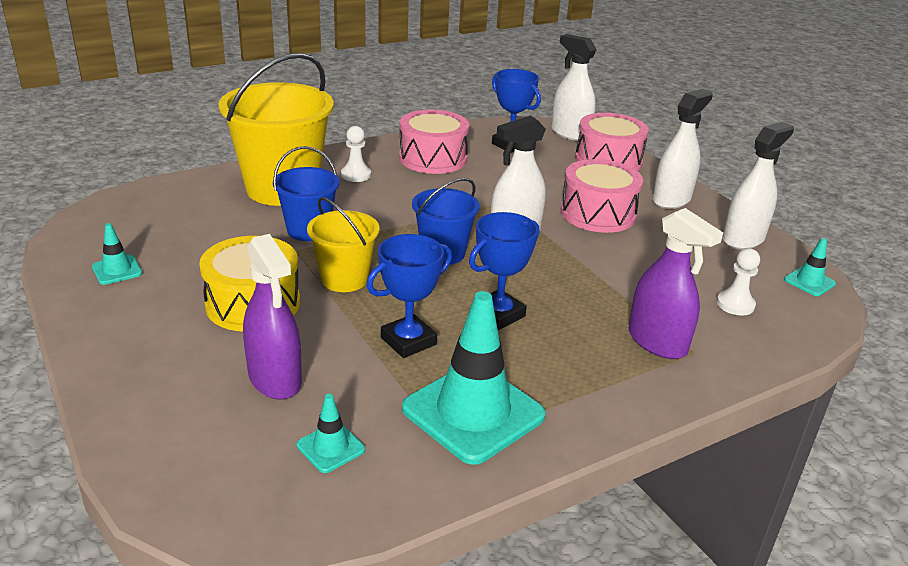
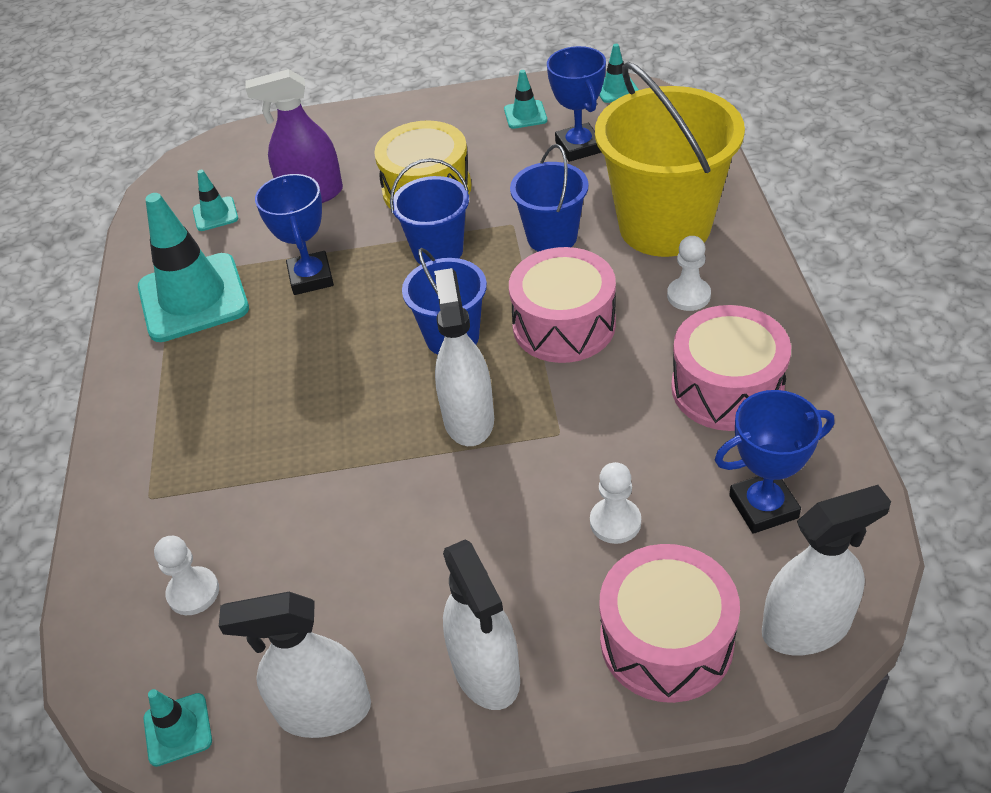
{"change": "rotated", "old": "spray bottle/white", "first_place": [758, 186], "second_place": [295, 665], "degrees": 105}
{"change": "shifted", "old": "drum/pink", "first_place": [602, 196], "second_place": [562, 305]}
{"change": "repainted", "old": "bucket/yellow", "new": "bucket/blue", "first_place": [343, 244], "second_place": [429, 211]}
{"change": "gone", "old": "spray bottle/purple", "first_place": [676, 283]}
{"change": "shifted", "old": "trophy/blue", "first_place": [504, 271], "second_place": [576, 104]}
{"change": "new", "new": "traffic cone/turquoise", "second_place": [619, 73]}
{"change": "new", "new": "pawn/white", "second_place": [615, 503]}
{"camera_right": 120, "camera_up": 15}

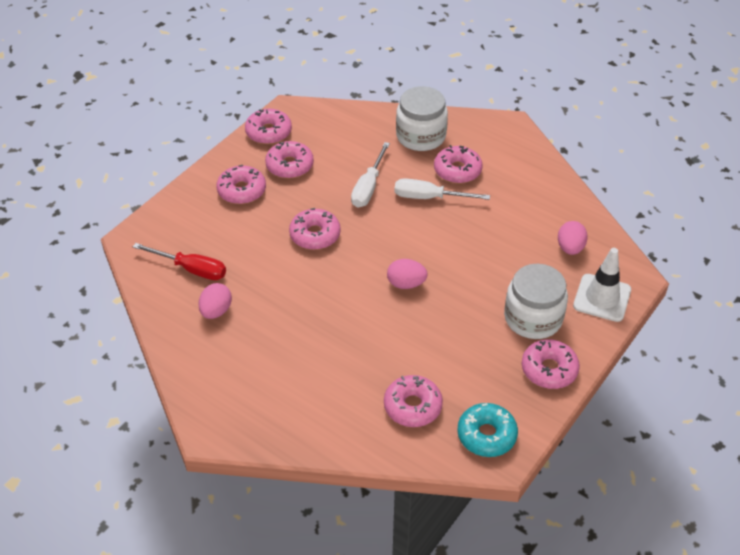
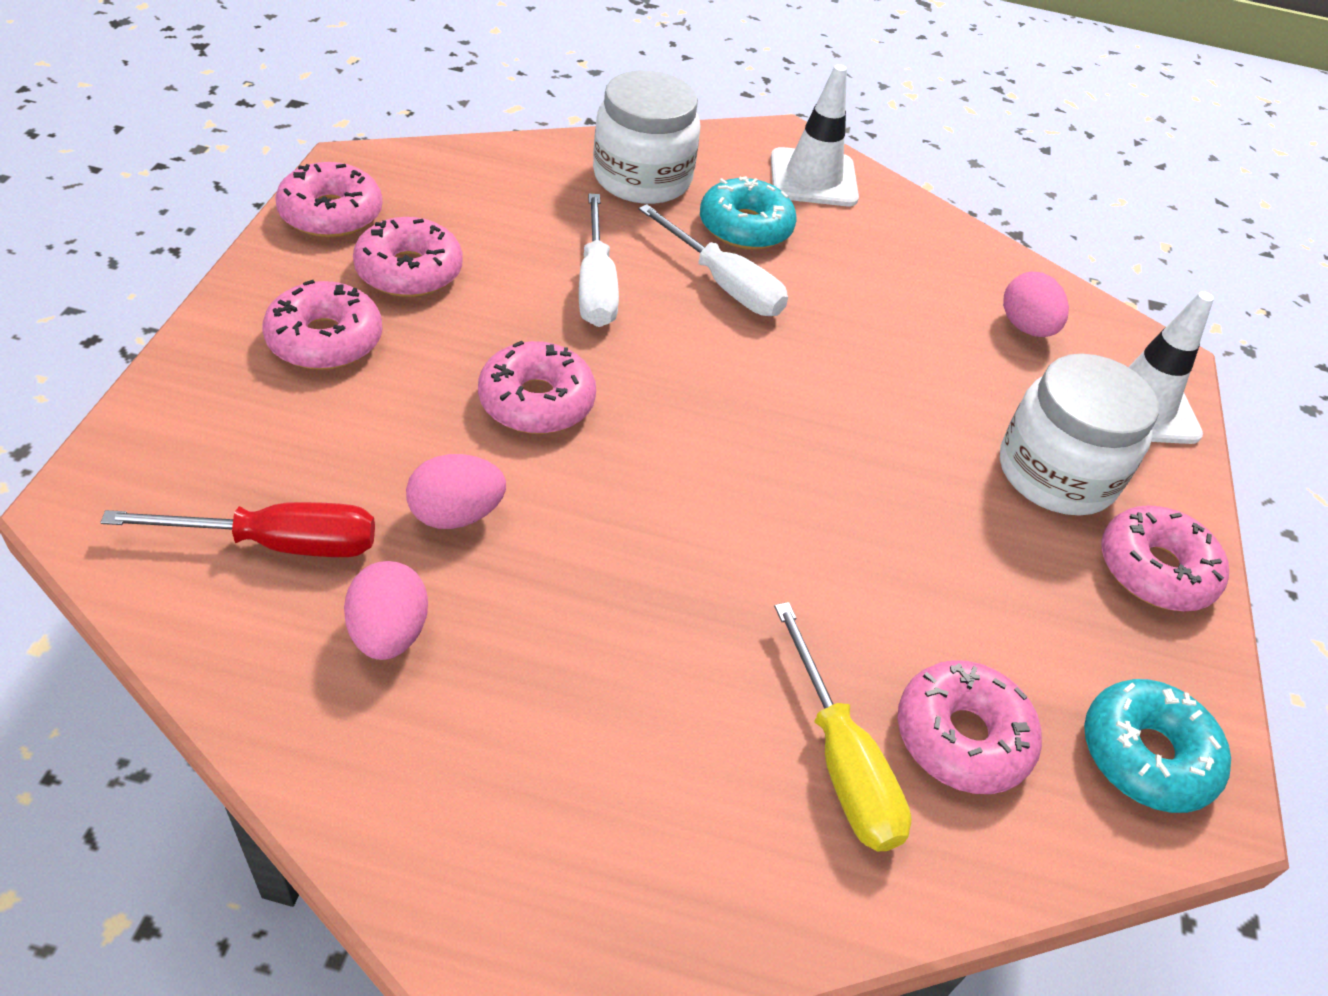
{"change": "repainted", "old": "donut/pink", "new": "donut/turquoise", "first_place": [458, 164], "second_place": [748, 213]}
{"change": "rotated", "old": "screwdriver/white", "first_place": [442, 189], "second_place": [713, 260], "degrees": -120}
{"change": "shifted", "old": "egg/pink", "first_place": [407, 274], "second_place": [456, 491]}
{"change": "new", "new": "traffic cone/white", "second_place": [815, 135]}
{"change": "new", "new": "screwdriver/yellow", "second_place": [843, 726]}
{"camera_right": -30, "camera_up": 0}

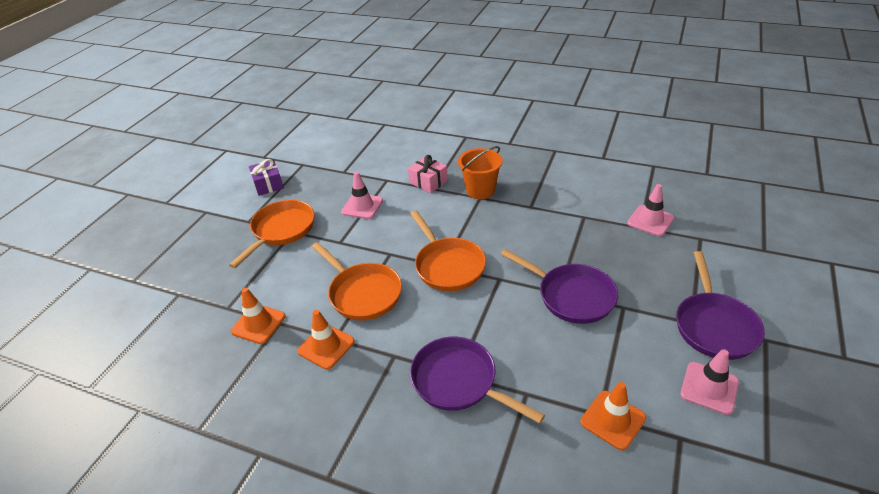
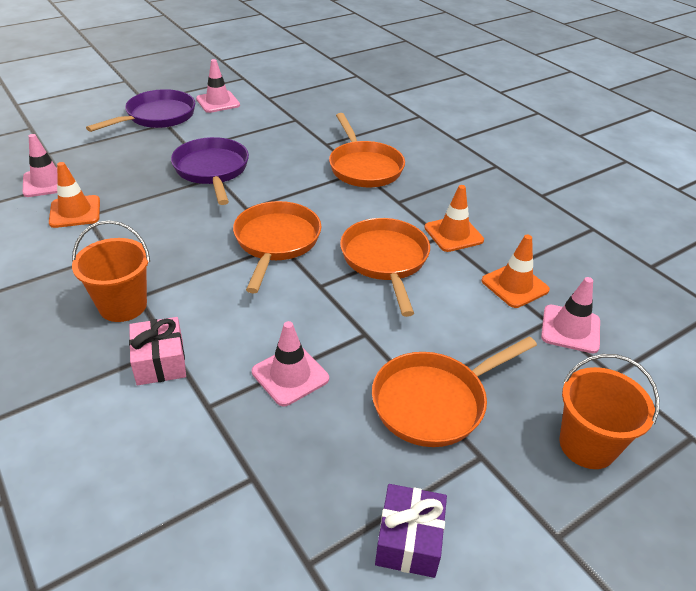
{"change": "repainted", "old": "pan/purple", "new": "pan/orange", "first_place": [477, 380], "second_place": [367, 150]}
{"change": "shifted", "old": "traffic cone/orange", "first_place": [613, 416], "second_place": [74, 195]}
{"change": "new", "new": "traffic cone/pink", "second_place": [570, 315]}
{"change": "new", "new": "bucket/orange", "second_place": [609, 411]}
{"camera_right": -150, "camera_up": 0}

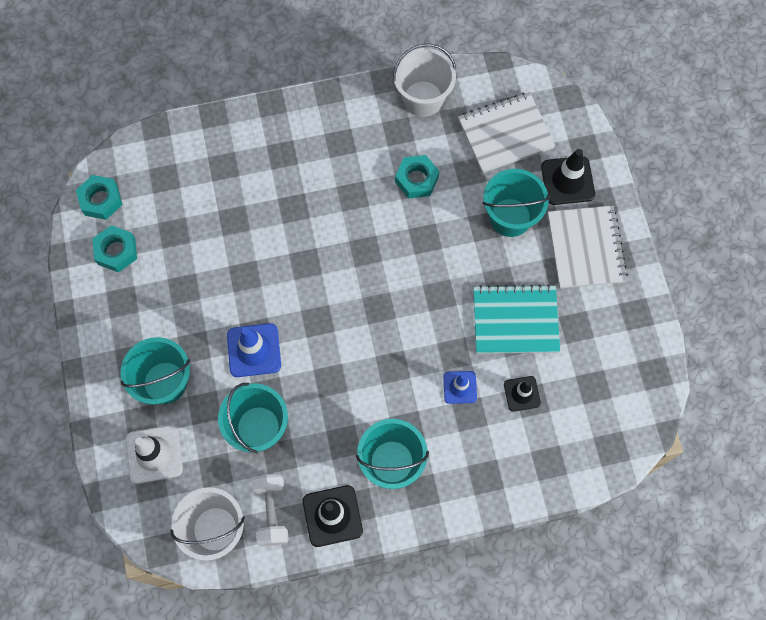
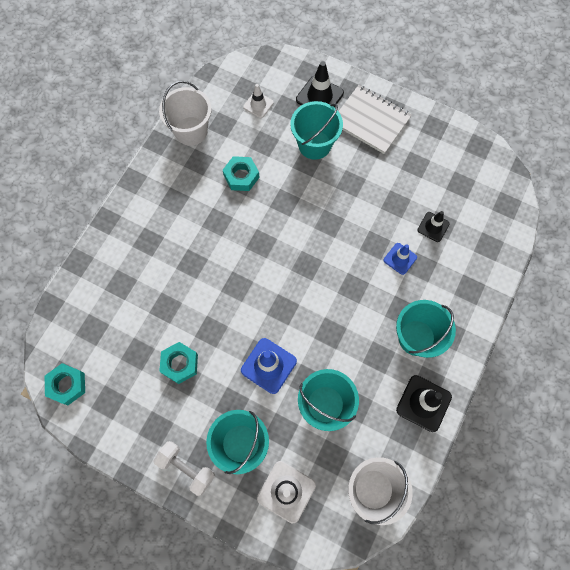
{"change": "swapped", "old": "notebook/white", "new": "traffic cone/white", "first_place": [506, 132], "second_place": [258, 101]}
{"change": "shifted", "old": "nut/turquoise", "first_place": [115, 248], "second_place": [178, 363]}
{"change": "gone", "old": "notebook/turquoise", "first_place": [516, 319]}
{"change": "shifted", "old": "dumbbell/white", "first_place": [271, 510], "second_place": [184, 468]}
{"camera_right": -50, "camera_up": 0}

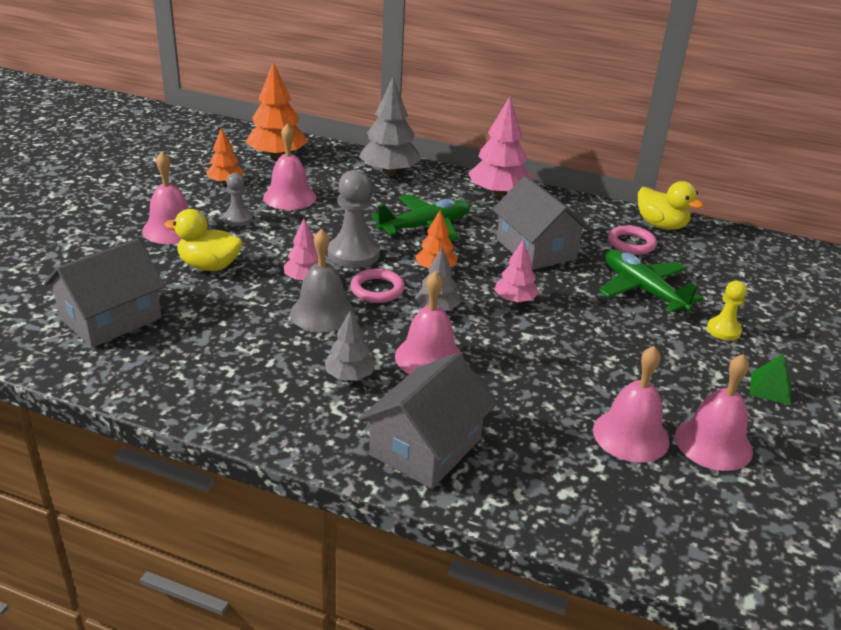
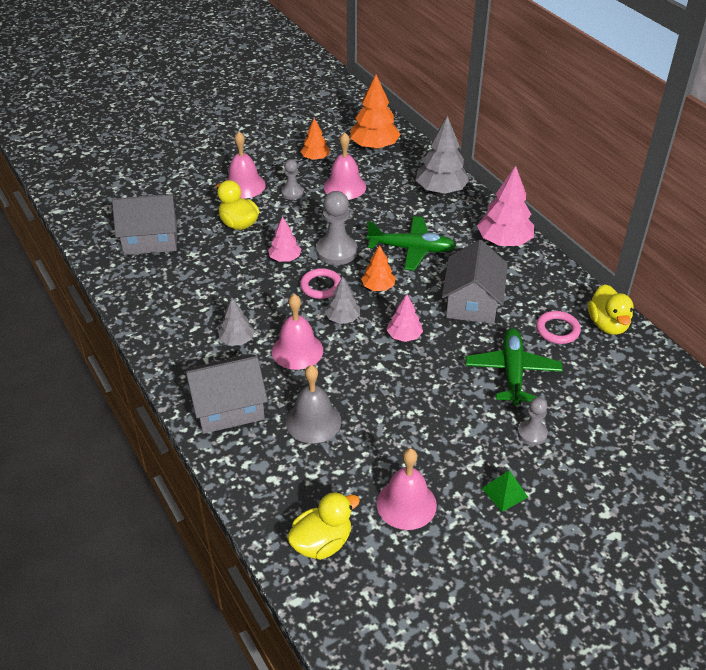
{"change": "shifted", "old": "bell/grey", "first_place": [322, 280], "second_place": [314, 404]}
{"change": "repainted", "old": "pawn/yellow", "new": "pawn/grey", "first_place": [727, 311], "second_place": [533, 421]}
{"change": "gone", "old": "bell/pink", "first_place": [631, 404]}
{"change": "new", "new": "duck/yellow", "second_place": [323, 526]}
{"camera_right": 40, "camera_up": 10}

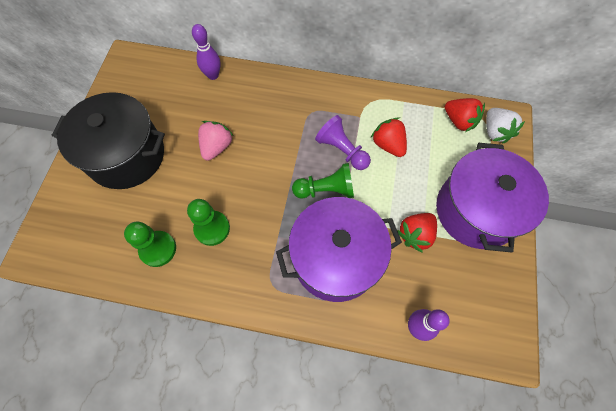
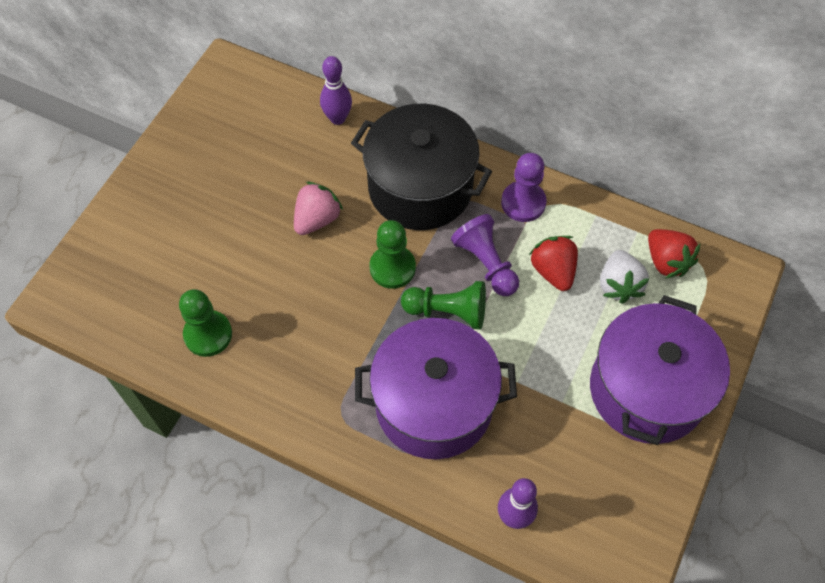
{"change": "shifted", "old": "pot/black", "first_place": [108, 140], "second_place": [421, 167]}
{"change": "shifted", "old": "strawberry/white", "first_place": [505, 125], "second_place": [625, 277]}
{"change": "shifted", "old": "pawn/green", "first_place": [208, 222], "second_place": [392, 254]}
{"change": "gone", "old": "strawberry/red", "first_place": [417, 233]}
{"change": "new", "new": "pawn/purple", "second_place": [523, 187]}
{"camera_right": 15, "camera_up": -5}

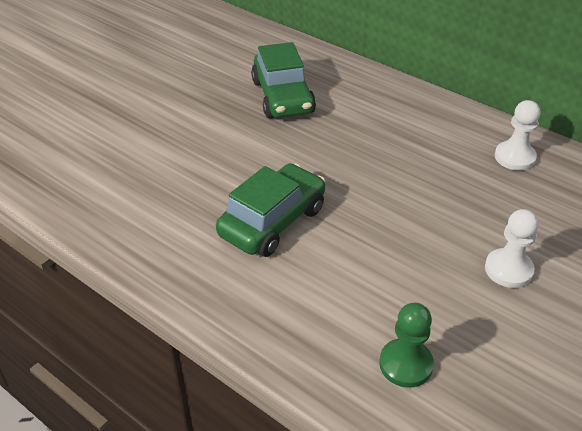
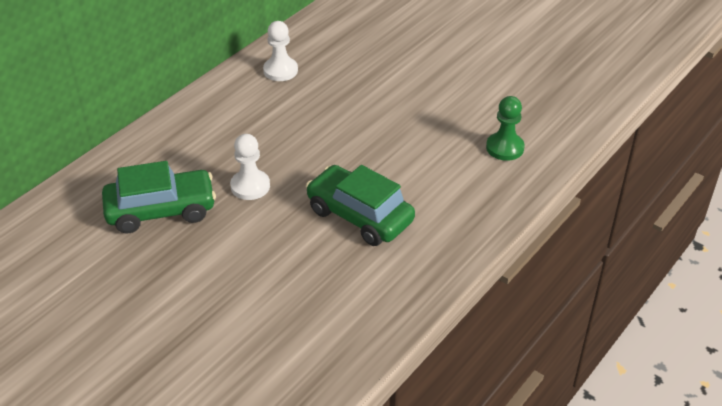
{"change": "shifted", "old": "pawn/white", "first_place": [512, 248], "second_place": [250, 167]}
{"camera_right": -90, "camera_up": 0}

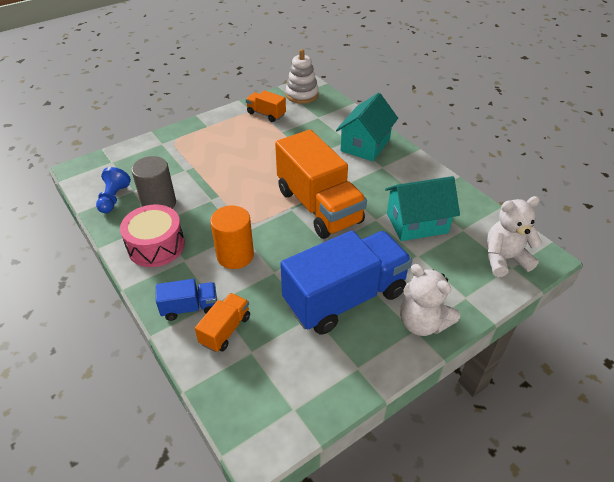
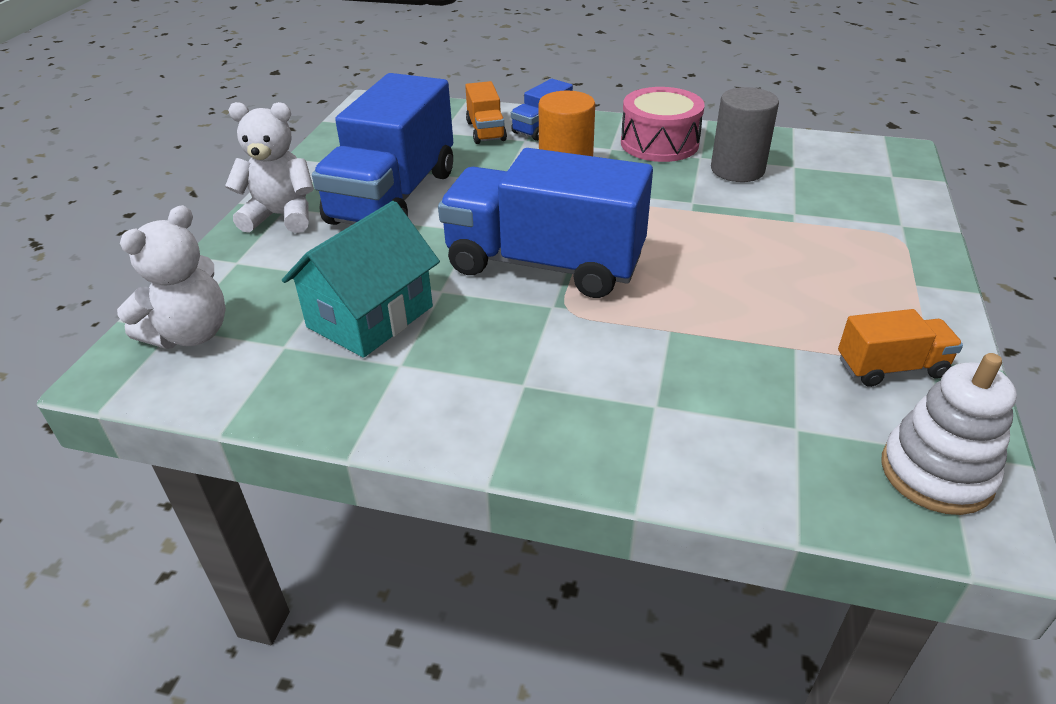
{"change": "gone", "old": "house/turquoise", "first_place": [367, 127]}
{"change": "repainted", "old": "truck/orange", "new": "truck/blue", "first_place": [321, 184], "second_place": [545, 223]}
{"change": "gone", "old": "pawn/blue", "first_place": [113, 190]}
{"camera_right": 140, "camera_up": -5}

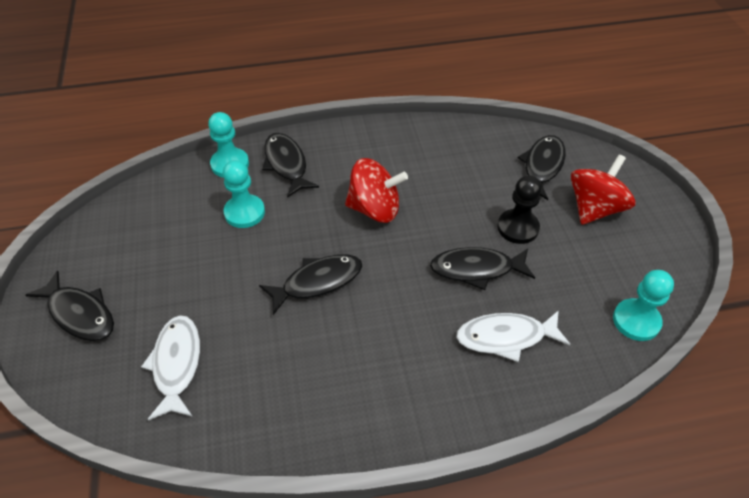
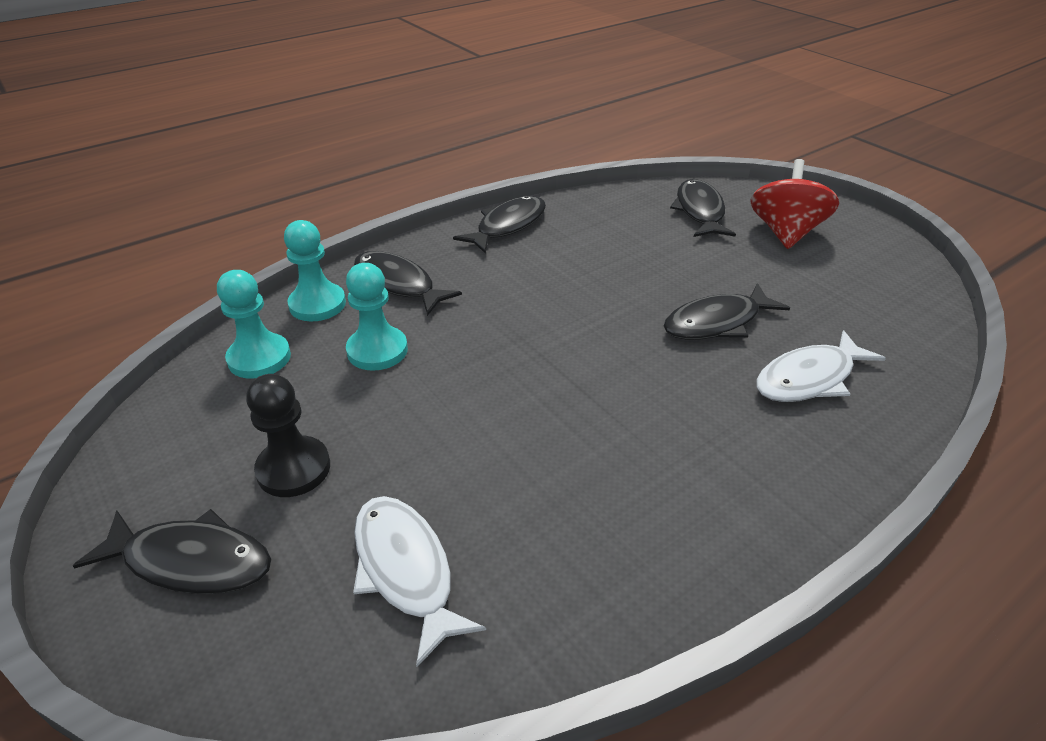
{"change": "gone", "old": "spinning top/red", "first_place": [376, 190]}
{"change": "shifted", "old": "pawn/black", "first_place": [519, 209], "second_place": [288, 435]}
{"change": "shifted", "old": "fish/black", "first_place": [310, 284], "second_place": [499, 225]}
{"change": "shifted", "old": "pawn/turquoise", "first_place": [643, 305], "second_place": [254, 324]}
{"camera_right": -25, "camera_up": -10}

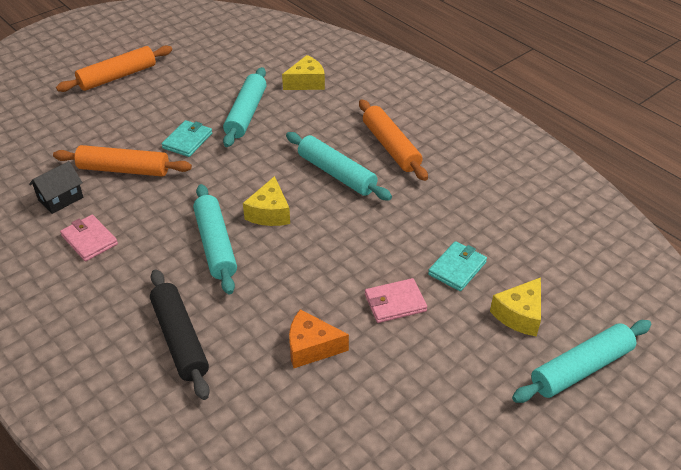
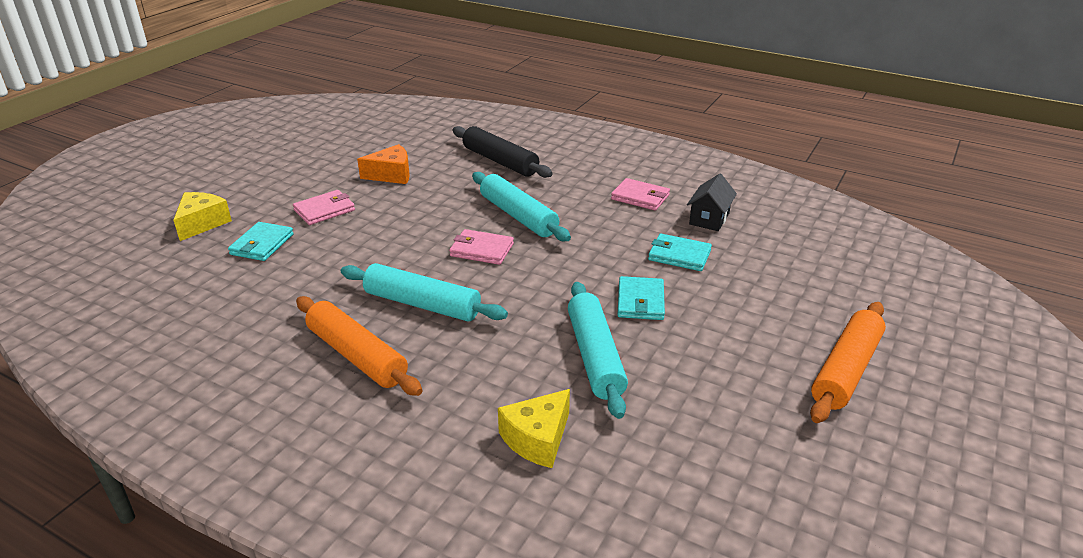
{"change": "swapped", "old": "rolling pin/orange", "new": "wallet/turquoise", "first_place": [122, 161], "second_place": [680, 252]}
{"change": "swapped", "old": "cheese/yellow", "new": "wallet/pink", "first_place": [266, 201], "second_place": [481, 247]}
{"change": "gone", "old": "rolling pin/turquoise", "first_place": [582, 361]}
{"camera_right": 160, "camera_up": -10}

